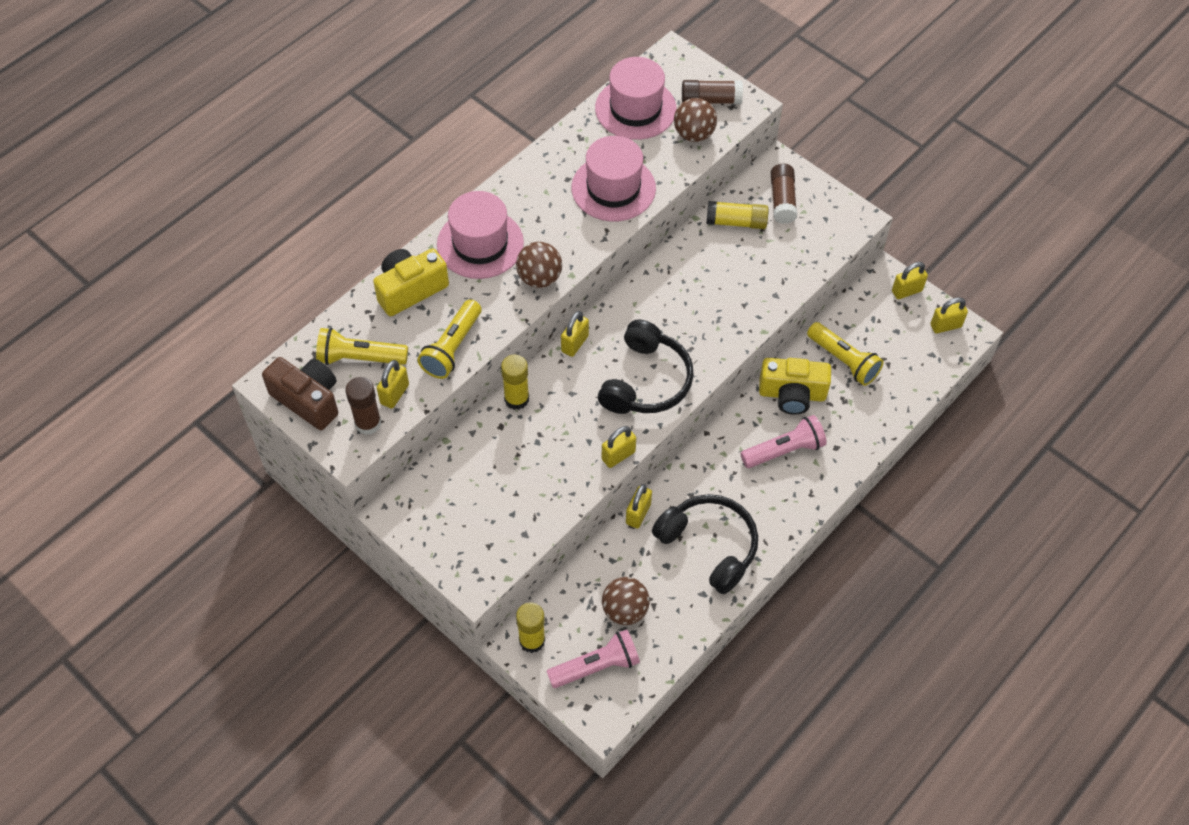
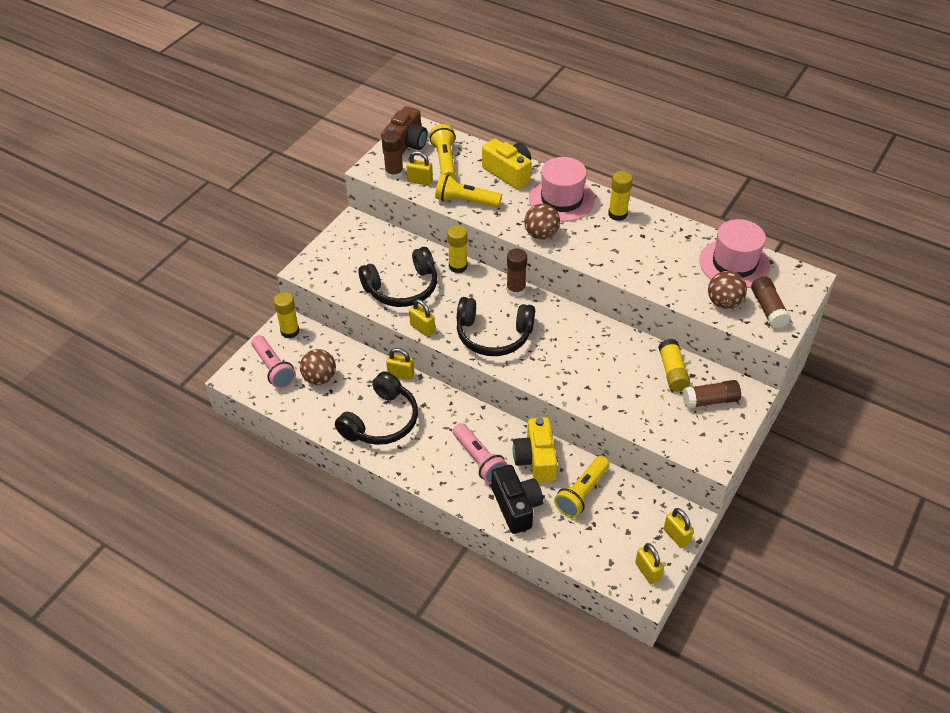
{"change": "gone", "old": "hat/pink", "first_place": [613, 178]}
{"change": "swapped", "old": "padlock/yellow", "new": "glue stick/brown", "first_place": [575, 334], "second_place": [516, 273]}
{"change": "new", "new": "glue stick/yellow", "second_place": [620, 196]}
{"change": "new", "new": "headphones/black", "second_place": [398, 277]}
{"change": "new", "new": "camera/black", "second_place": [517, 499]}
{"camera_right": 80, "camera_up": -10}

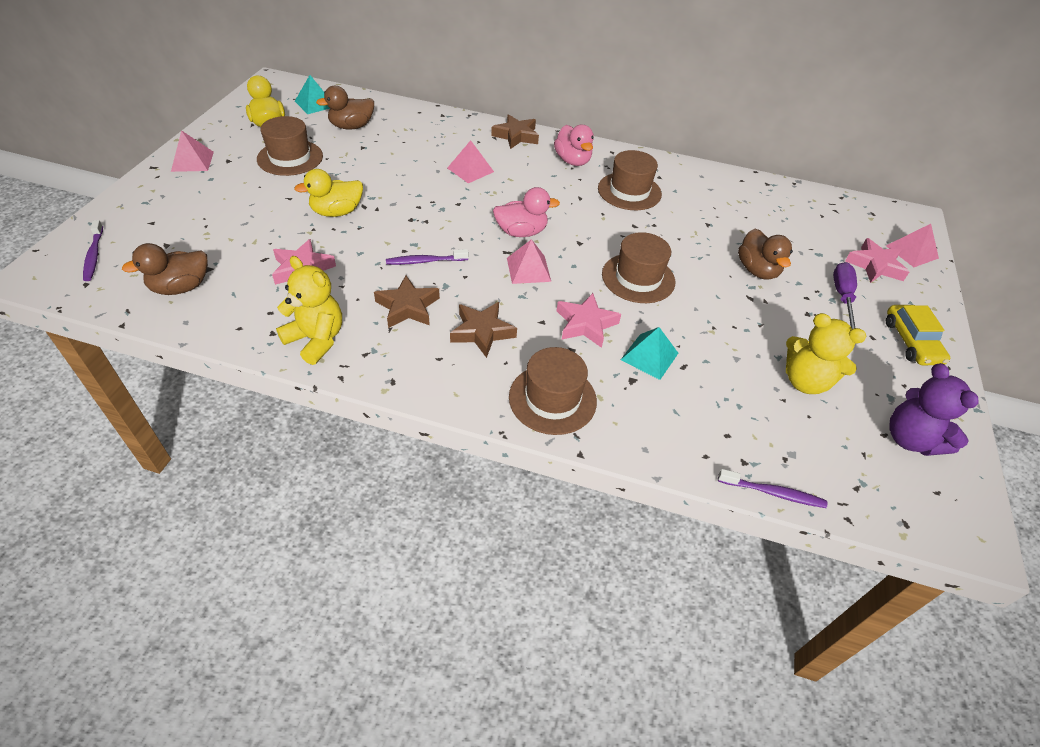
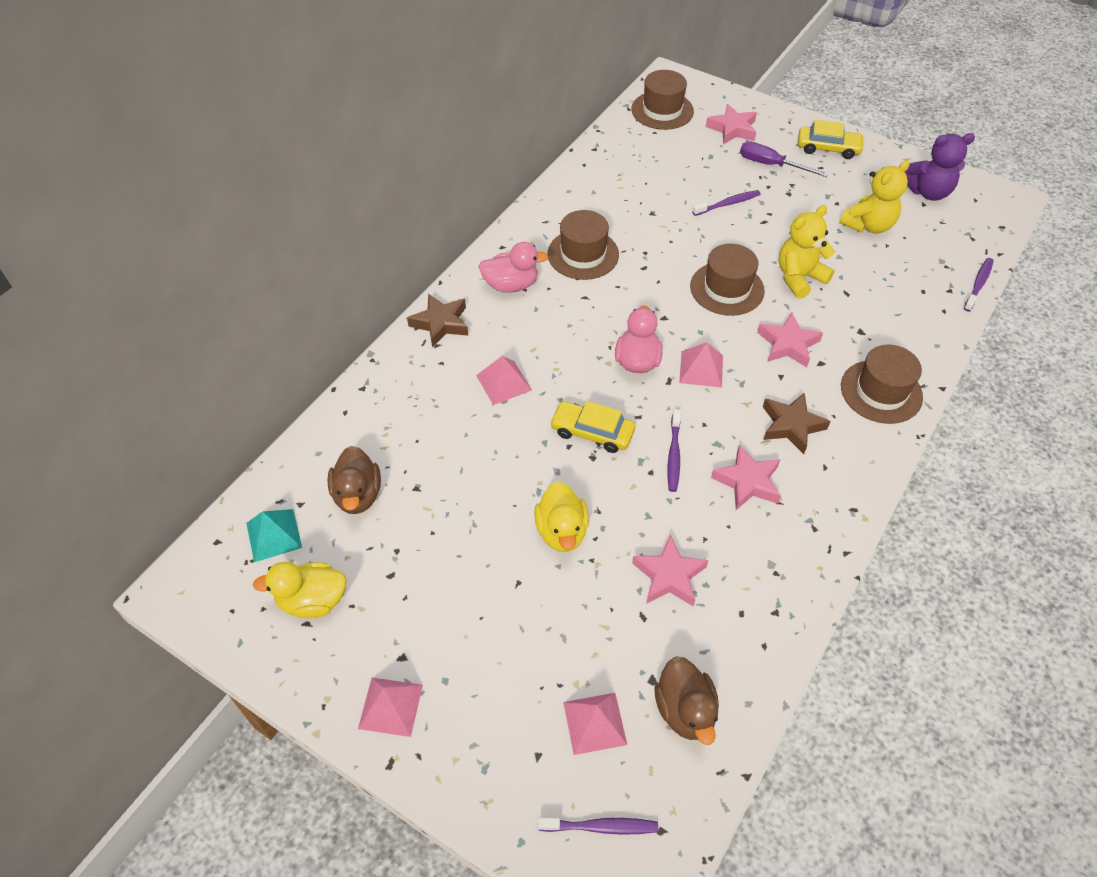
{"change": "shifted", "old": "hat/brown", "first_place": [290, 146], "second_place": [662, 100]}
{"change": "shifted", "old": "pyramid/pink", "first_place": [912, 245], "second_place": [595, 724]}
{"change": "swapped", "old": "duck/brown", "new": "toothbrush/purple", "first_place": [765, 254], "second_place": [726, 203]}
{"change": "shifted", "old": "teddy bear/yellow", "first_place": [309, 310], "second_place": [807, 252]}
{"change": "repainted", "old": "star/brown", "new": "star/pink", "first_place": [407, 302], "second_place": [746, 477]}
{"change": "gone", "old": "pyramid/turquoise", "first_place": [649, 353]}
{"change": "new", "new": "car/yellow", "second_place": [592, 427]}
{"camera_right": -70, "camera_up": 5}

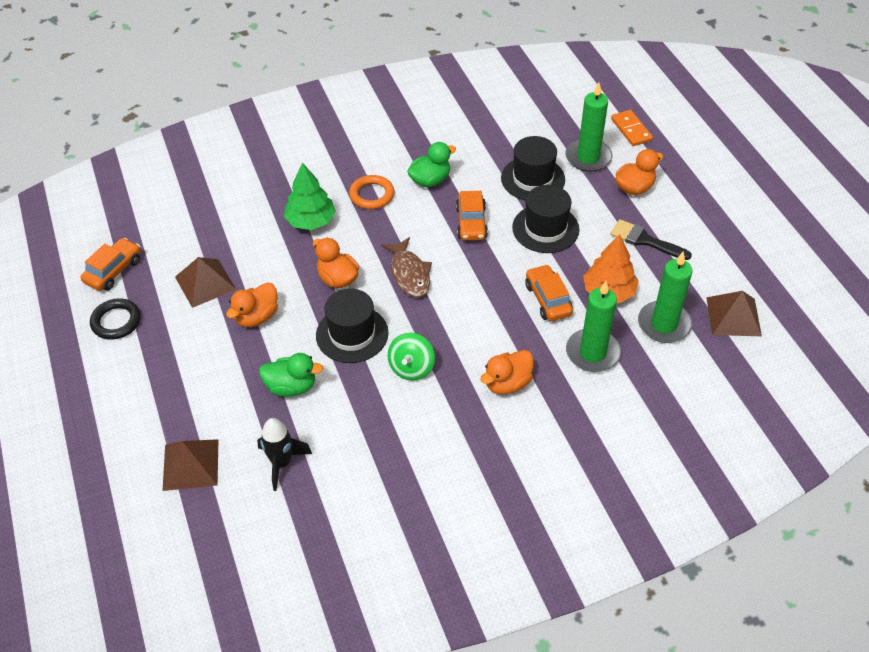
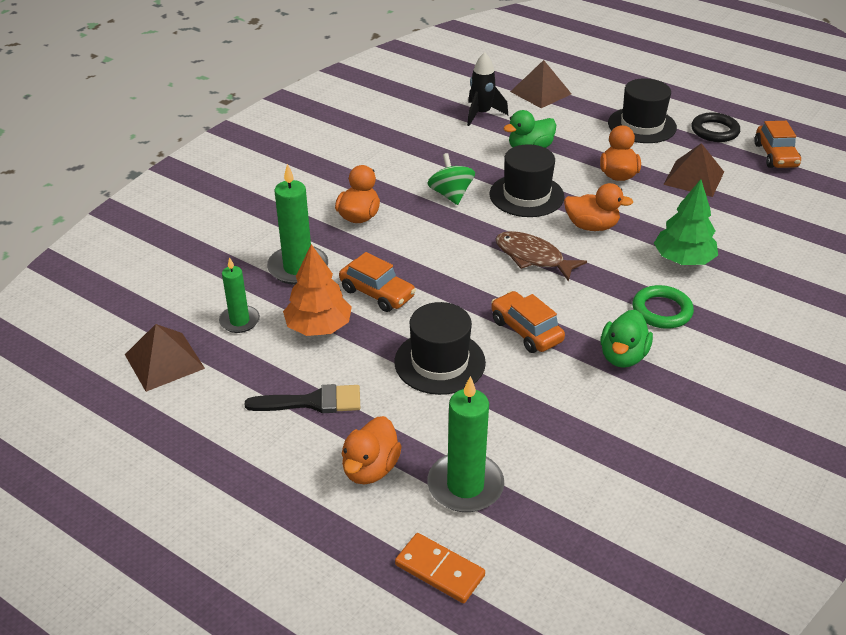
{"change": "shifted", "old": "hat/black", "first_place": [533, 168], "second_place": [642, 110]}
{"change": "repainted", "old": "ring/orange", "new": "ring/green", "first_place": [371, 192], "second_place": [663, 307]}
{"change": "scaled", "old": "candle/green", "first_place": [665, 297], "second_place": [239, 295], "factor": 0.62}
{"camera_right": 145, "camera_up": -10}

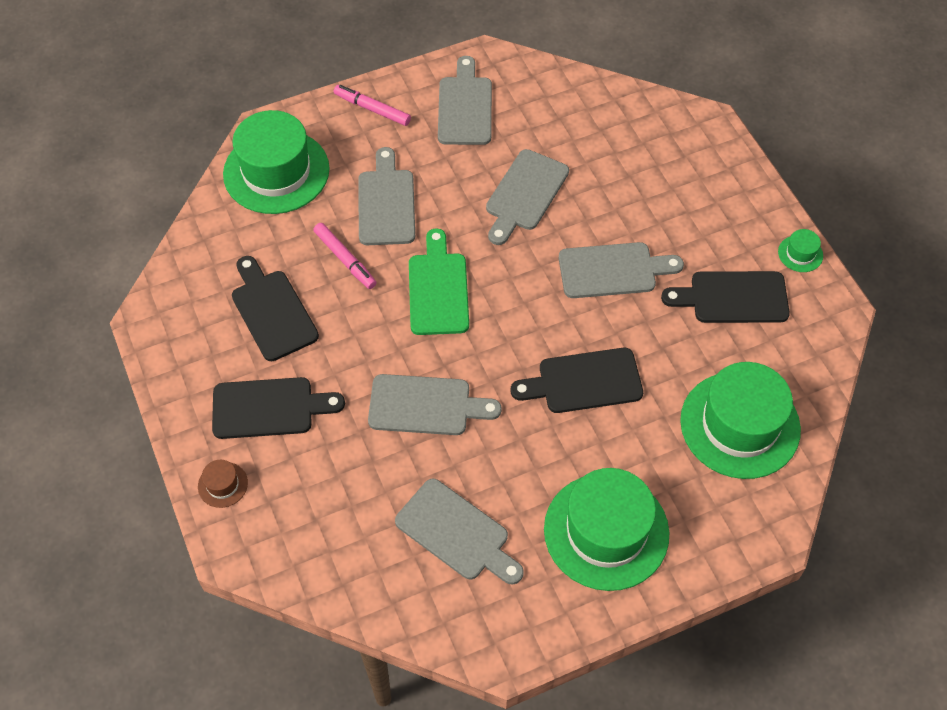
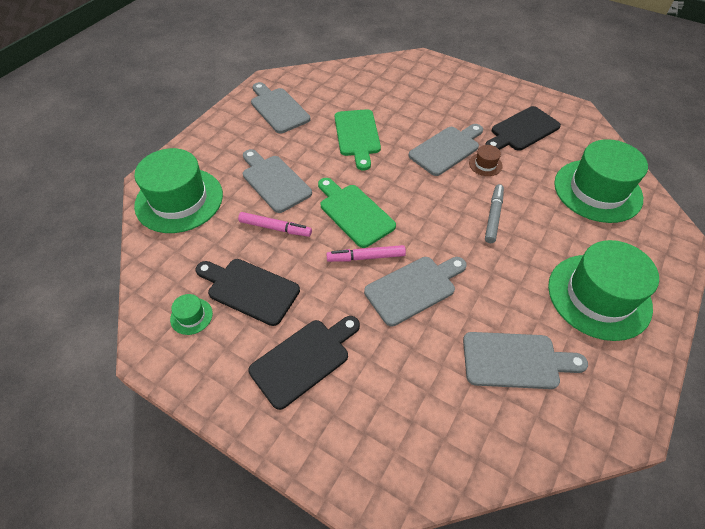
{"change": "shifted", "old": "marker/pink", "first_place": [372, 105], "second_place": [366, 253]}
{"change": "repainted", "old": "cutting board/grey", "new": "cutting board/green", "first_place": [527, 197], "second_place": [358, 139]}
{"change": "shifted", "old": "hat/green", "first_place": [800, 250], "second_place": [191, 314]}
{"change": "swapped", "old": "cutting board/black", "new": "marker/grey", "first_place": [577, 380], "second_place": [494, 213]}
{"change": "shifted", "old": "hat/brown", "first_place": [223, 484], "second_place": [486, 160]}
{"camera_right": -35, "camera_up": -5}

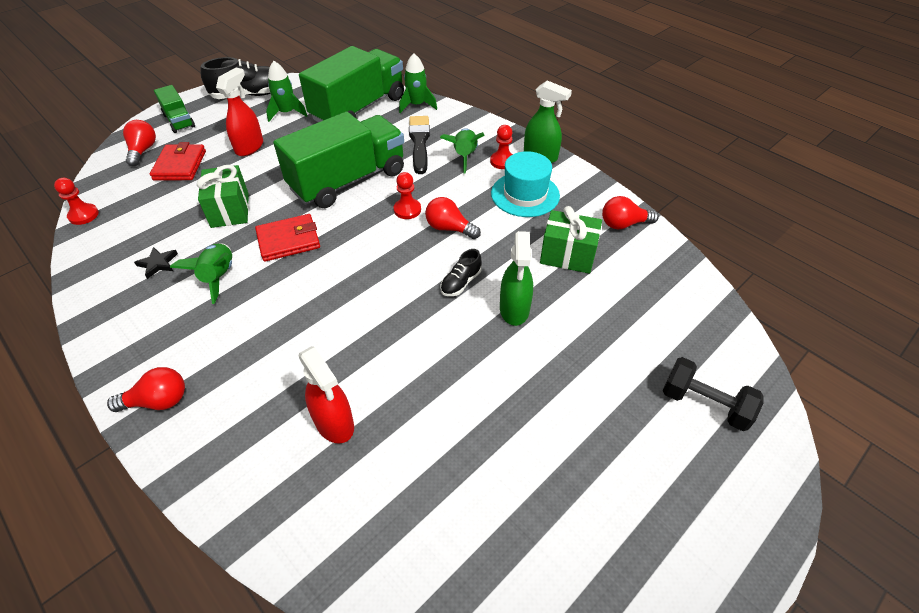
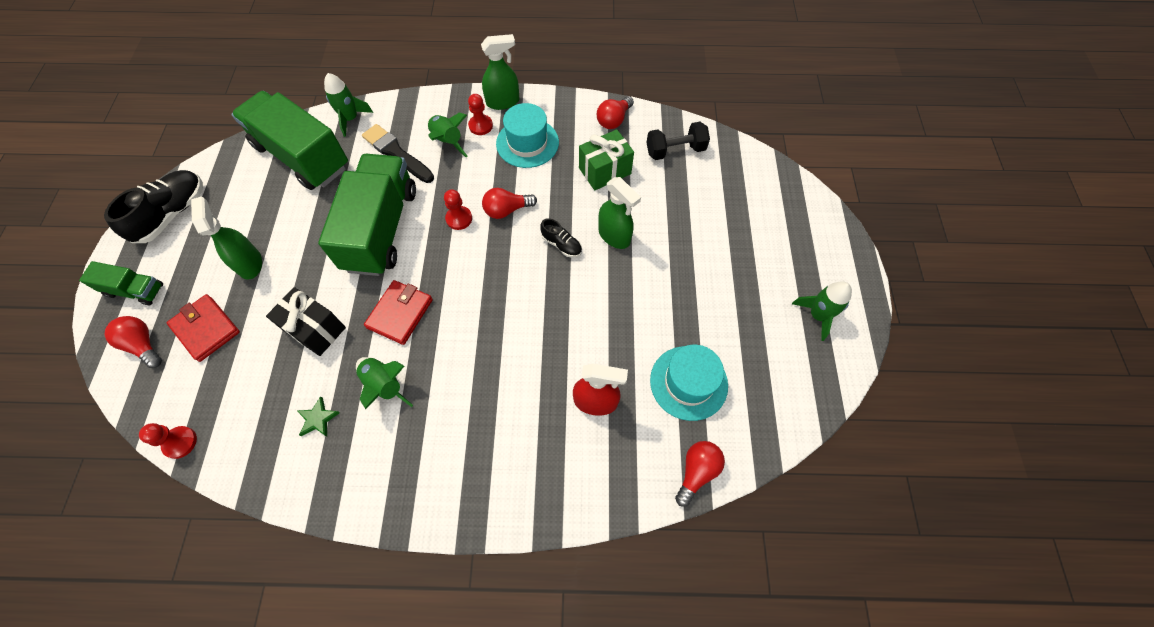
{"change": "rotated", "old": "truck/green", "first_place": [351, 84], "second_place": [289, 140], "degrees": -45}
{"change": "shifted", "old": "rocket/green", "first_place": [286, 91], "second_place": [822, 311]}
{"change": "repainted", "old": "spray bottle/red", "new": "spray bottle/green", "first_place": [239, 111], "second_place": [226, 238]}
{"change": "repainted", "old": "gift/green", "new": "gift/black", "first_place": [223, 196], "second_place": [306, 321]}
{"change": "repainted", "old": "star/black", "new": "star/green", "first_place": [156, 263], "second_place": [318, 416]}
{"change": "rotated", "old": "shoe/black", "first_place": [461, 272], "second_place": [561, 238], "degrees": -45}
{"change": "shifted", "old": "dumbbell/black", "first_place": [713, 394], "second_place": [678, 141]}
{"change": "shifted", "old": "light bulb/red", "first_place": [146, 389], "second_place": [700, 474]}
{"change": "new", "new": "hat/turquoise", "second_place": [689, 383]}
{"camera_right": -45, "camera_up": 15}

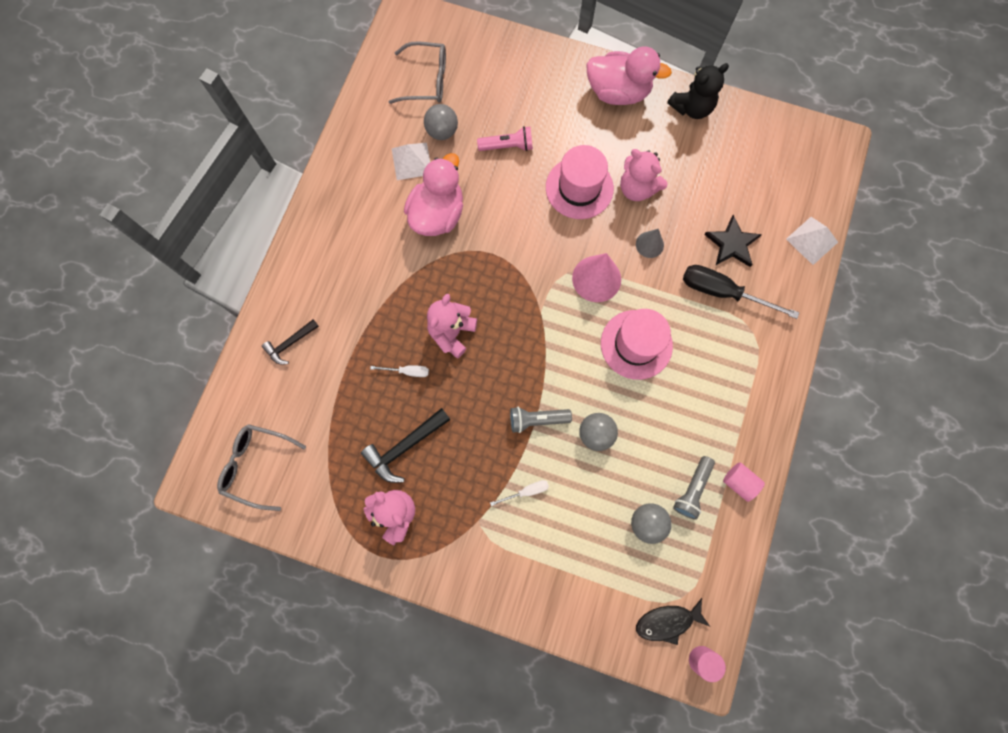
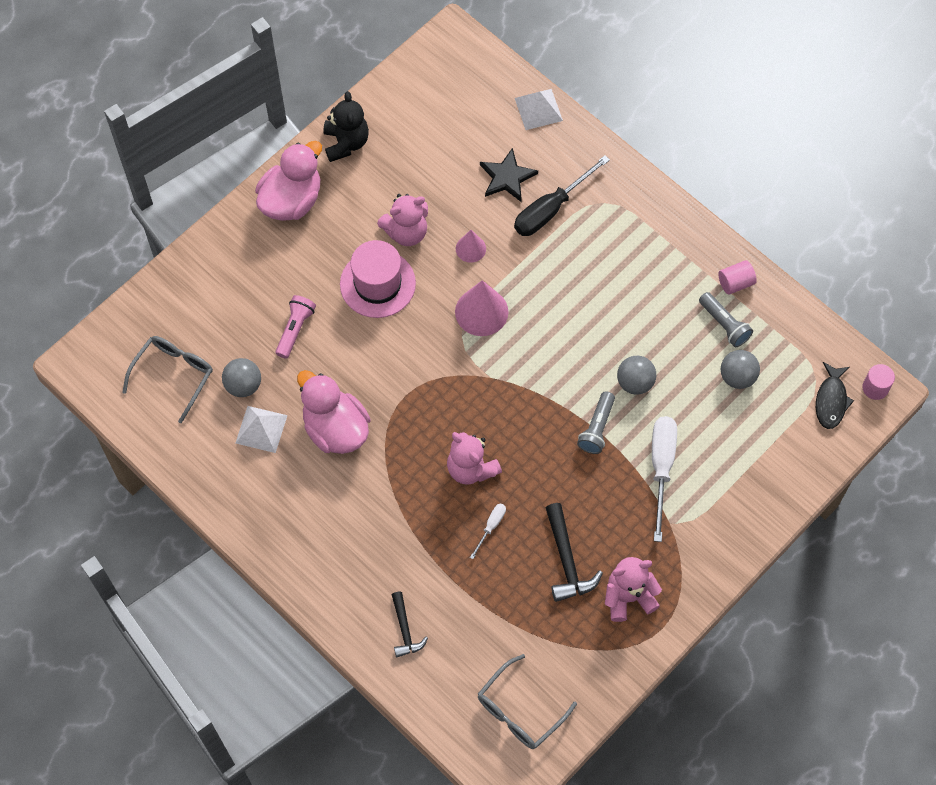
{"change": "repainted", "old": "cone/grey", "new": "cone/pink", "first_place": [650, 243], "second_place": [471, 246]}
{"change": "gone", "old": "hat/pink", "first_place": [637, 344]}
{"change": "scaled", "old": "screwdriver/white", "first_place": [519, 493], "second_place": [664, 479], "factor": 2.06}
{"camera_right": -65, "camera_up": -10}

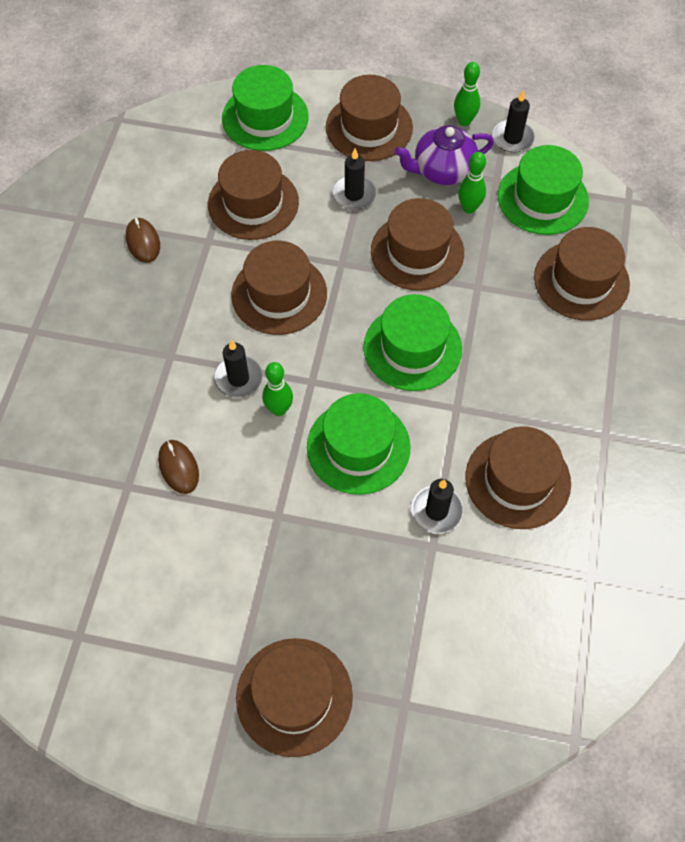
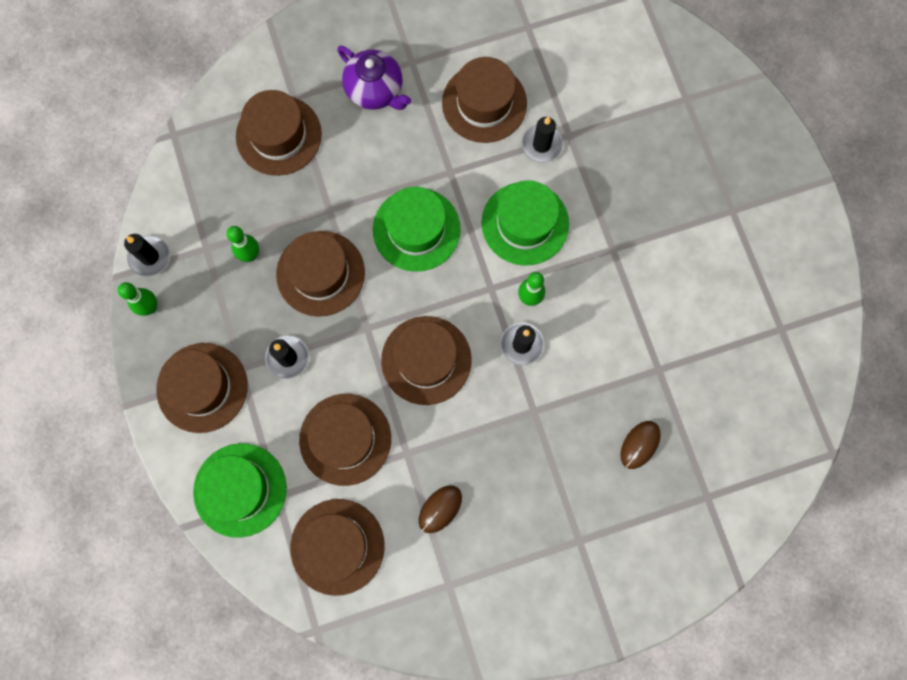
{"change": "shifted", "old": "teapot/purple", "first_place": [444, 155], "second_place": [374, 78]}
{"change": "gone", "old": "hat/green", "first_place": [543, 190]}
{"change": "shifted", "old": "mouse/brown", "first_place": [178, 467], "second_place": [640, 445]}
{"change": "shifted", "old": "hat/brown", "first_place": [294, 697], "second_place": [337, 547]}
{"camera_right": -120, "camera_up": 15}

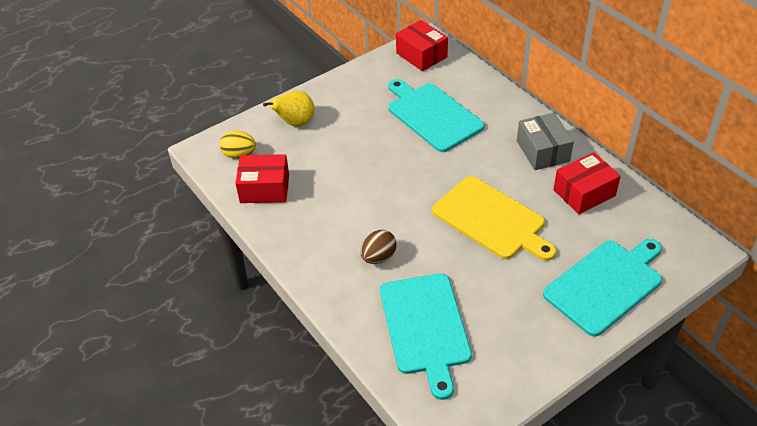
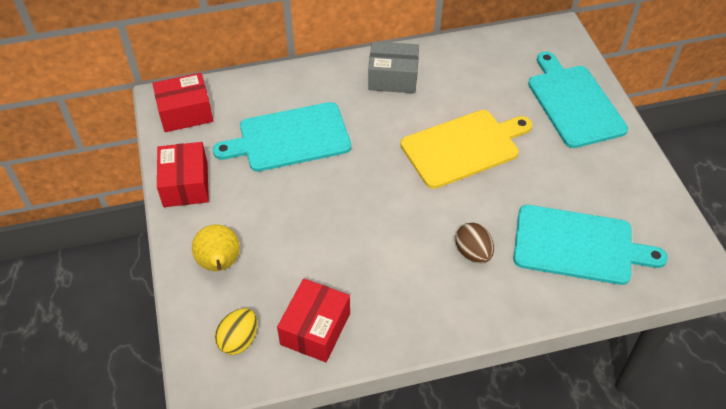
{"change": "shifted", "old": "box/red", "first_place": [587, 183], "second_place": [183, 174]}
{"camera_right": -70, "camera_up": 5}

